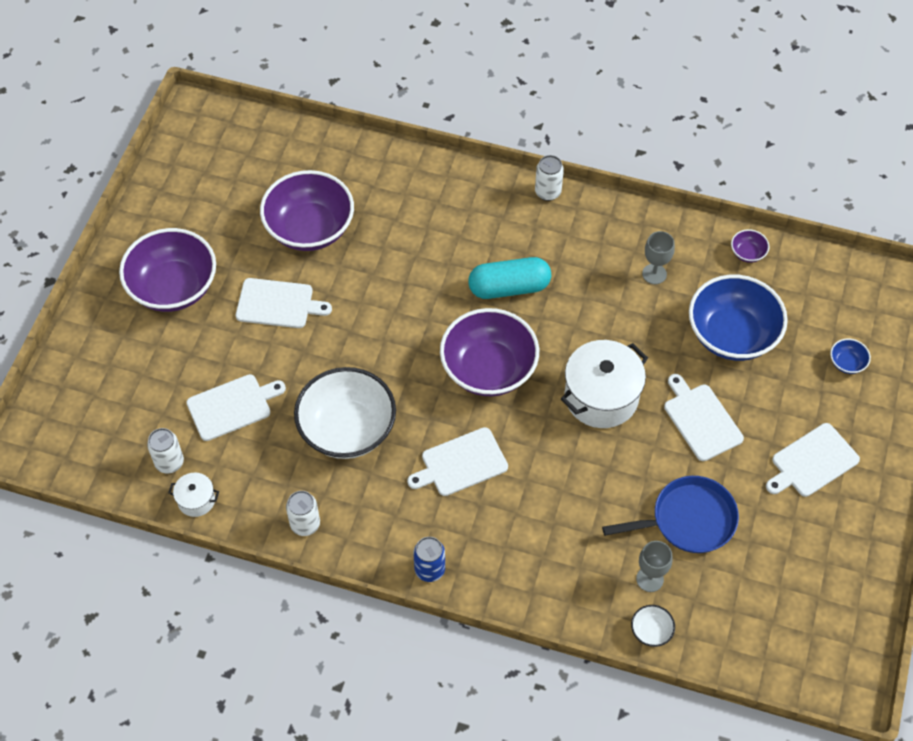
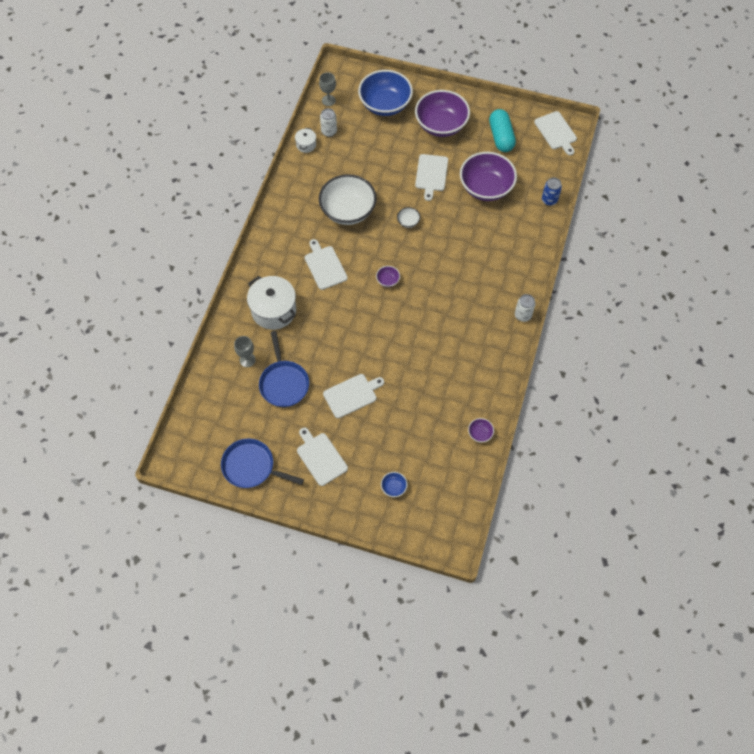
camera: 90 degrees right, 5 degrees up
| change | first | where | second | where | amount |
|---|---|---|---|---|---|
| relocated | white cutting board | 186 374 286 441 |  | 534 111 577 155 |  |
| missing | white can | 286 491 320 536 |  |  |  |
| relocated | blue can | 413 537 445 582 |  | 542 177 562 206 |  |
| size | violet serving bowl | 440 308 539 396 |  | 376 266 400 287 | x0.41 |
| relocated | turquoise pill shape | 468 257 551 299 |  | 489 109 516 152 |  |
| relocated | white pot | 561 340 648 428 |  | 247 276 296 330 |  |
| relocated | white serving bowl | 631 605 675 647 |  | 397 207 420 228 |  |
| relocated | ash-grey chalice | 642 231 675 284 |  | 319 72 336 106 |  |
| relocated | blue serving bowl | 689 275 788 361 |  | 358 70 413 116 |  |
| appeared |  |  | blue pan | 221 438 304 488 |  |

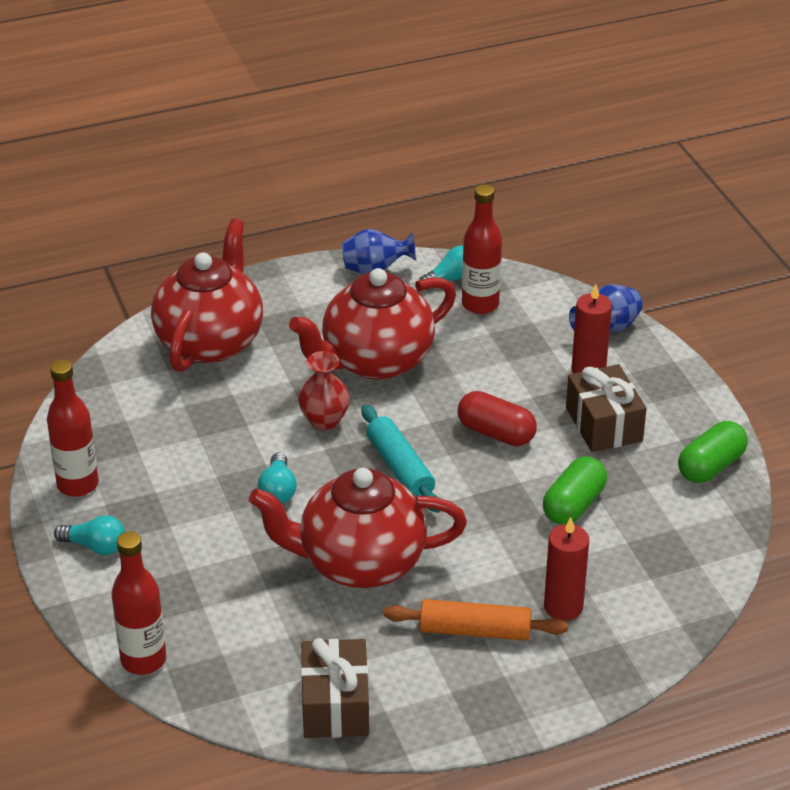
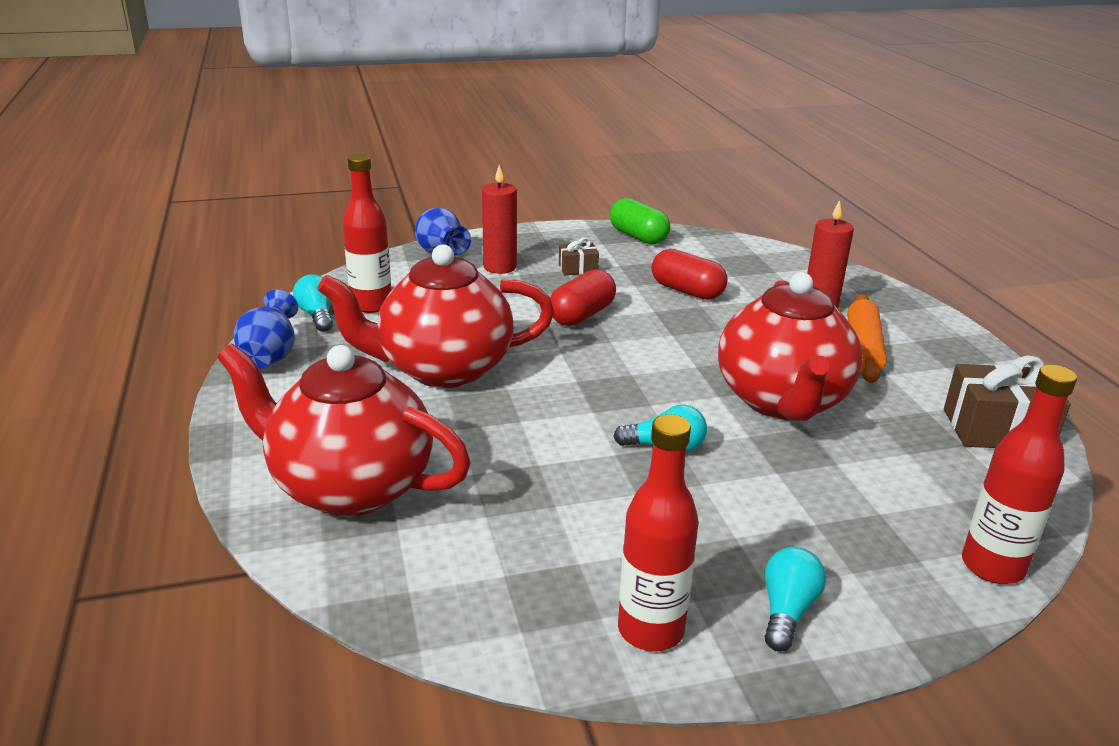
camera: 85 degrees left, 10 degrees down
| change | first | where | second | where | amount |
|---|---|---|---|---|---|
| spun | scarlet teapot | 289 268 456 380 |  | 317 244 554 388 | 105 degrees clockwise |
| missing | scarlet flower vase | 298 351 350 430 |  |  |  |
| missing | turquoise rolling pin | 361 405 440 513 |  |  |  |
| colour | emerald pill shape | 543 456 607 525 | scarlet pill shape | 652 249 728 300 |  |
| size | brown gift | 566 364 647 452 |  | 559 237 599 275 | x0.53 |

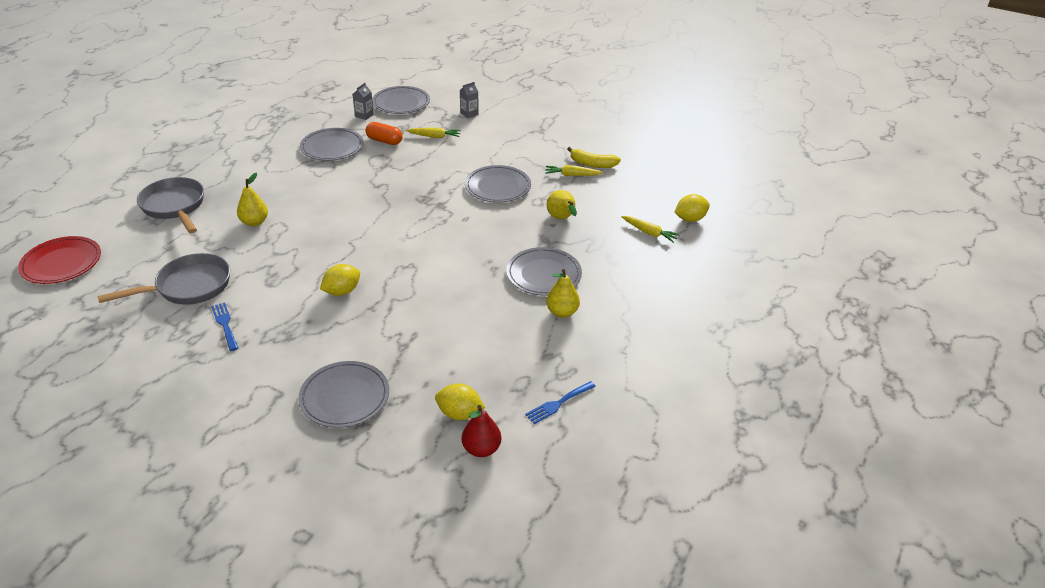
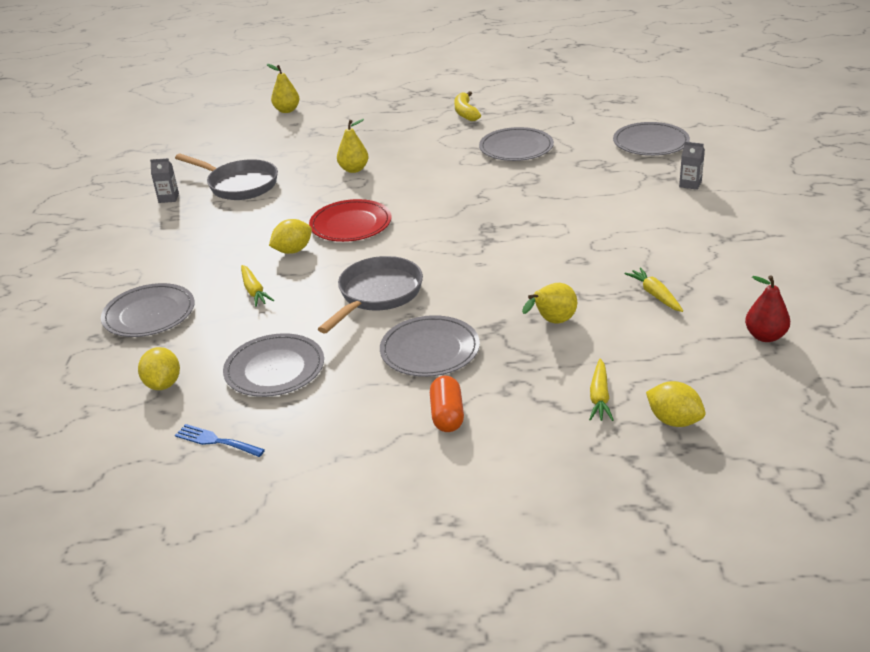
camera: 65 degrees right, 5 degrees down
| change | first | where | second | where | amount |
|---|---|---|---|---|---|
| relocated | scarlet plate | 18 236 101 284 |  | 309 199 392 242 |  |
| relocated | ash-grey pan | 137 177 204 233 |  | 318 256 423 334 |  |
| missing | blue dinner fork | 211 302 238 351 |  |  |  |
| spun | bright yellow lemon | 320 264 360 296 |  | 269 219 312 254 | 60 degrees counterclockwise |
| relocated | ash-grey milk carton | 352 83 374 120 |  | 150 158 179 203 |  |
| relocated | bright orange pill shape | 366 122 403 145 |  | 430 376 464 432 |  |
| relocated | bright yellow carrot | 406 128 461 138 |  | 241 265 274 307 |  |
| relocated | scarlet pear fruit | 462 405 501 457 |  | 745 275 790 342 |  |
| relocated | ash-grey plate | 465 165 531 202 |  | 223 333 324 397 |  |
| relocated | bright yellow pear fruit | 546 269 580 318 |  | 267 64 300 113 |  |
| relocated | bright yellow toy banana | 567 147 621 168 |  | 454 91 481 121 |  |

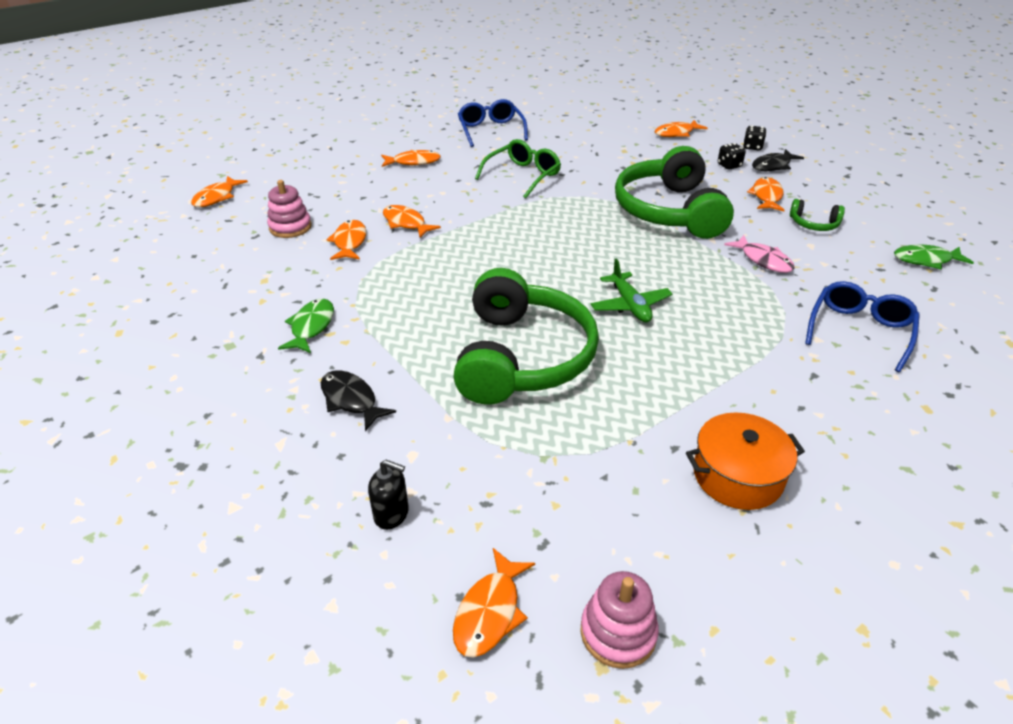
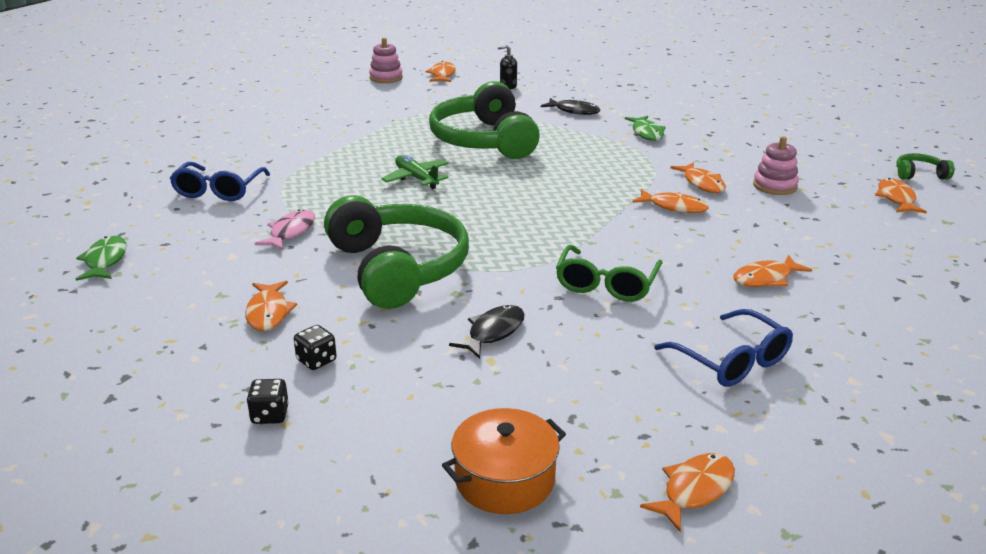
camera: 160 degrees right, 10 degrees down
| change | first | where | second | where | amount |
|---|---|---|---|---|---|
| relocated | bright orange fish figure | 655 120 708 137 |  | 640 453 735 532 |  |
| relocated | bright orange pot | 686 413 805 510 |  | 442 408 566 514 |  |
| spun | rose-pink fish figure | 724 235 795 273 |  | 255 209 315 250 | 75 degrees clockwise |
| relocated | jet-black fish figure | 752 149 804 171 |  | 449 305 525 359 |  |
| relocated | emerald headset | 790 199 845 231 |  | 896 153 955 179 |  |
| spun | emerald fish figure | 894 244 974 269 |  | 76 236 127 281 | 75 degrees counterclockwise |

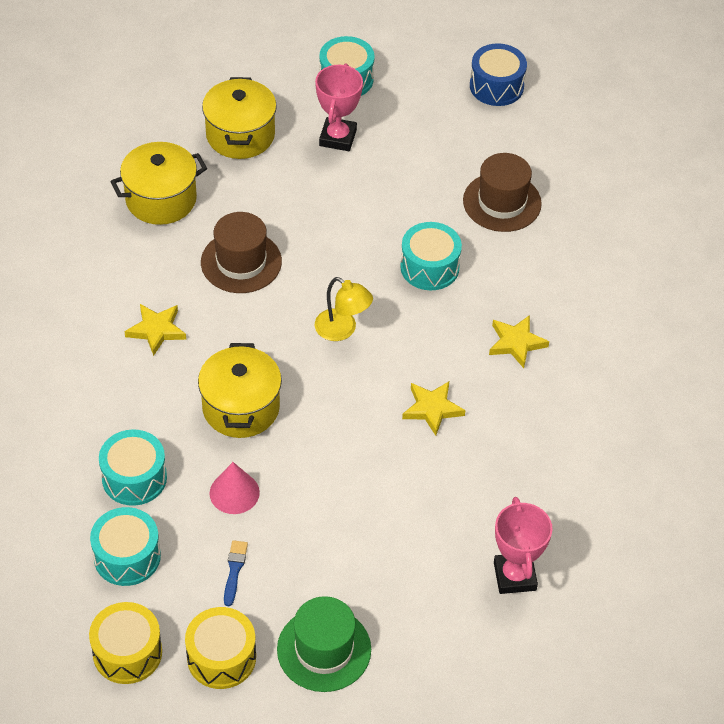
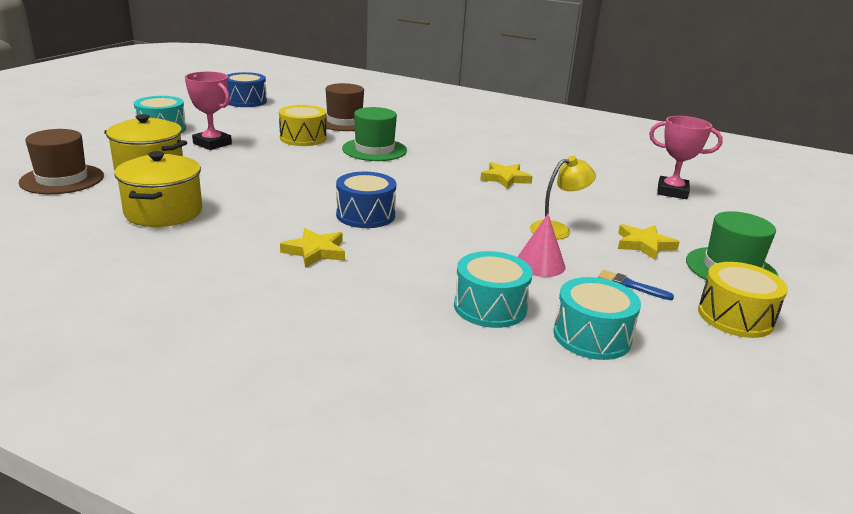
camera: 65 degrees left, 25 degrees down
| change | first | where | second | where | amount |
|---|---|---|---|---|---|
| relocated | bright yellow drum | 89 602 162 684 |  | 279 105 326 146 |  |
| missing | bright yellow pot | 198 343 282 438 |  |  |  |
| relocated | brown hat | 201 212 282 293 |  | 19 129 104 194 |  |
| relocated | bright yellow lamp | 315 277 373 341 |  | 530 156 596 240 |  |
| exchanged | turquoise drum | 400 222 462 290 | emerald hat | 342 107 407 161 |  |
| relocated | bright yellow star | 489 315 549 368 |  | 618 224 679 260 |  |
| appeared |  |  | blue drum | 336 172 396 228 |  |

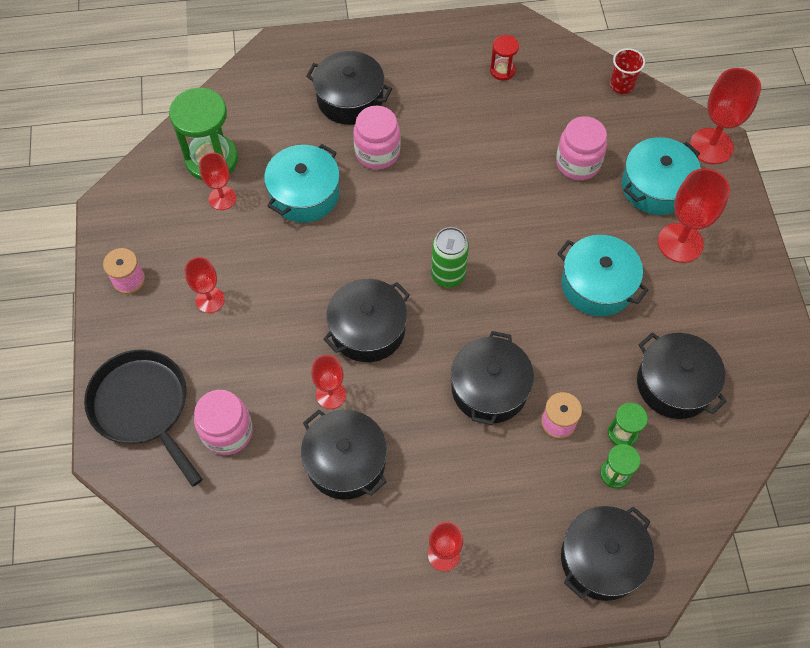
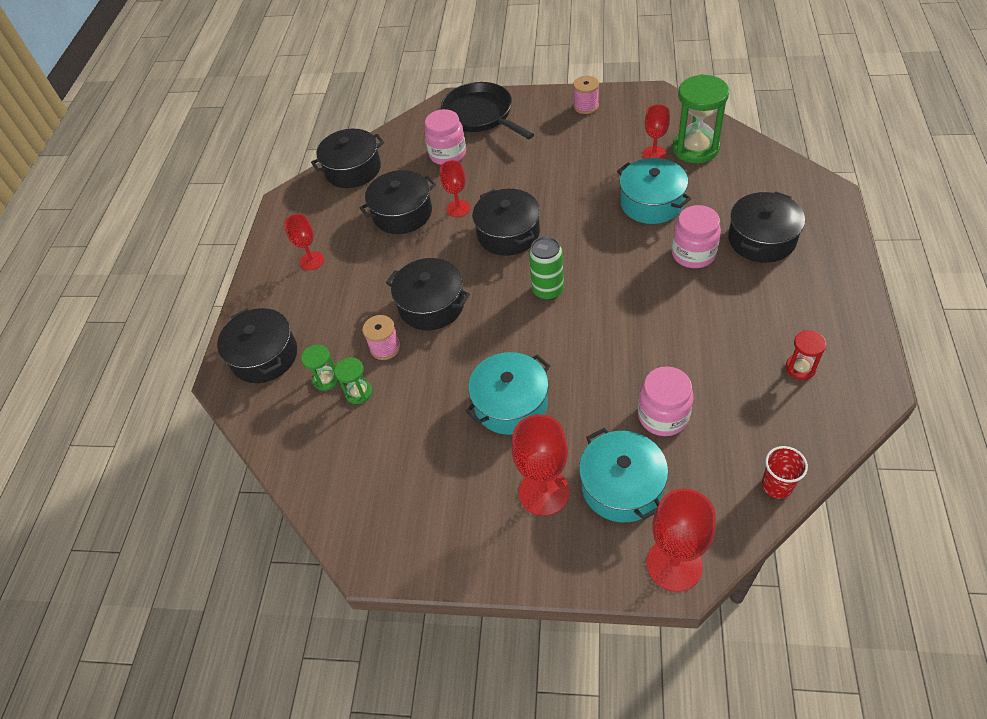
camera: 110 degrees right, 10 degrees down
| change | first | where | second | where | amount |
|---|---|---|---|---|---|
| spun | jet-black pan | 84 349 202 487 |  | 441 82 534 139 | 105 degrees counterclockwise |
| missing | scarlet chalice | 185 257 225 313 |  |  |  |
| relocated | jet-black pot | 637 333 727 419 |  | 311 129 384 188 |  |

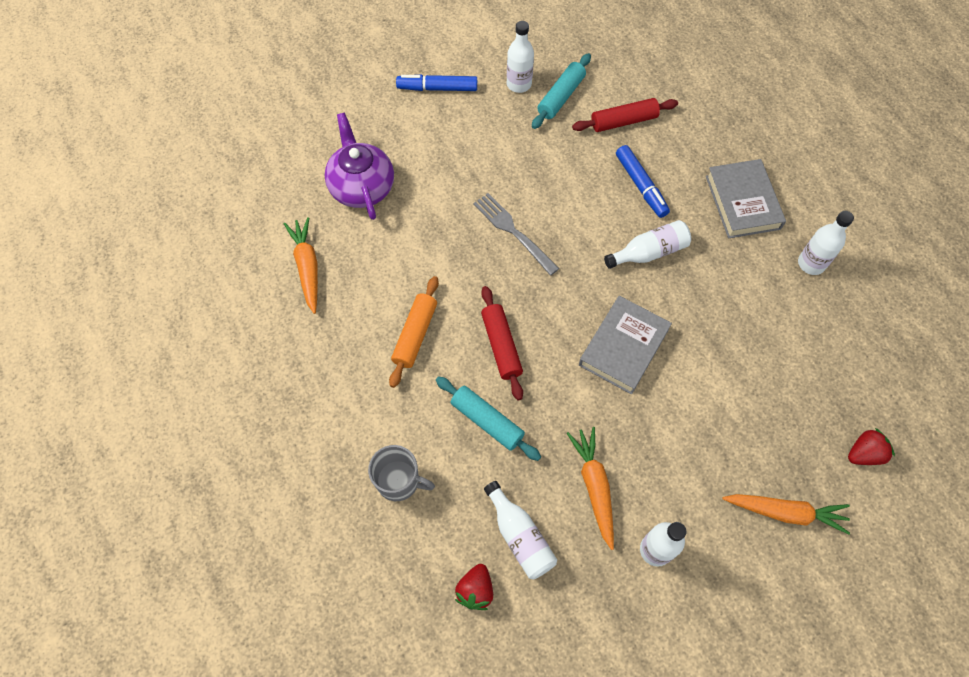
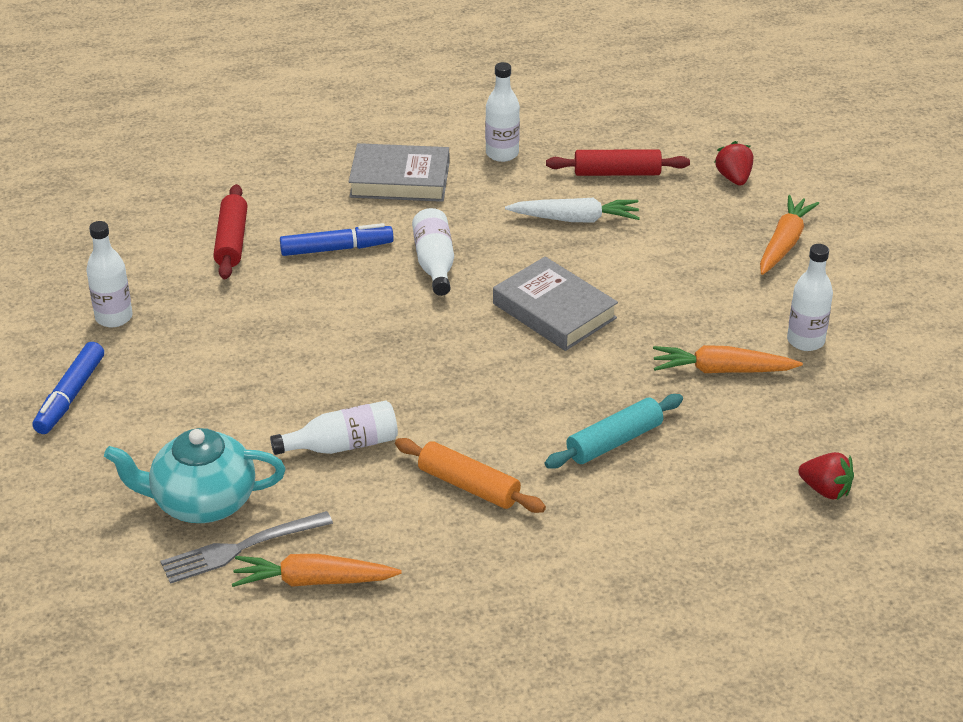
camera: 75 degrees left, 25 degrees down
| change | first | where | second | where | amount |
|---|---|---|---|---|---|
| colour | violet teapot | 324 113 394 220 | turquoise teapot | 104 428 285 523 |  |
| missing | ash-grey mug | 368 445 435 501 |  |  |  |
| relocated | ash-grey dinner fork | 473 193 559 276 |  | 161 511 333 584 |  |
| relocated | scarlet rolling pin | 481 286 523 400 |  | 546 149 690 176 |  |
| relocated | white drink bottle | 484 481 557 580 |  | 270 401 398 455 |  |
| missing | turquoise rolling pin | 532 53 591 129 |  |  |  |
| appeared |  |  | white carrot | 505 198 640 222 |  |

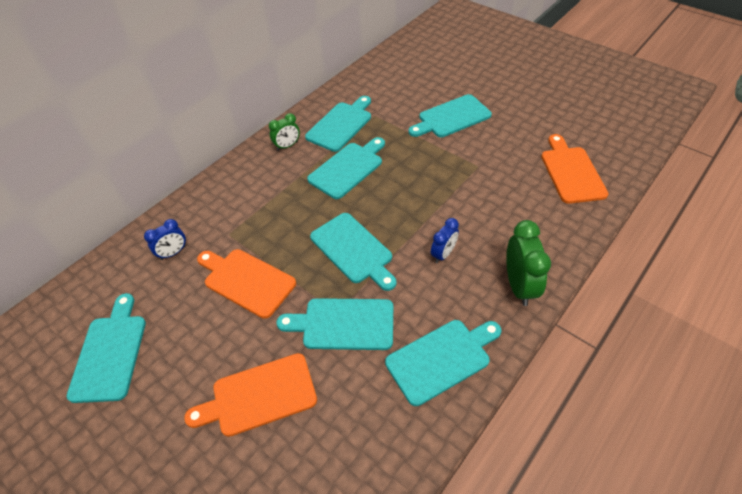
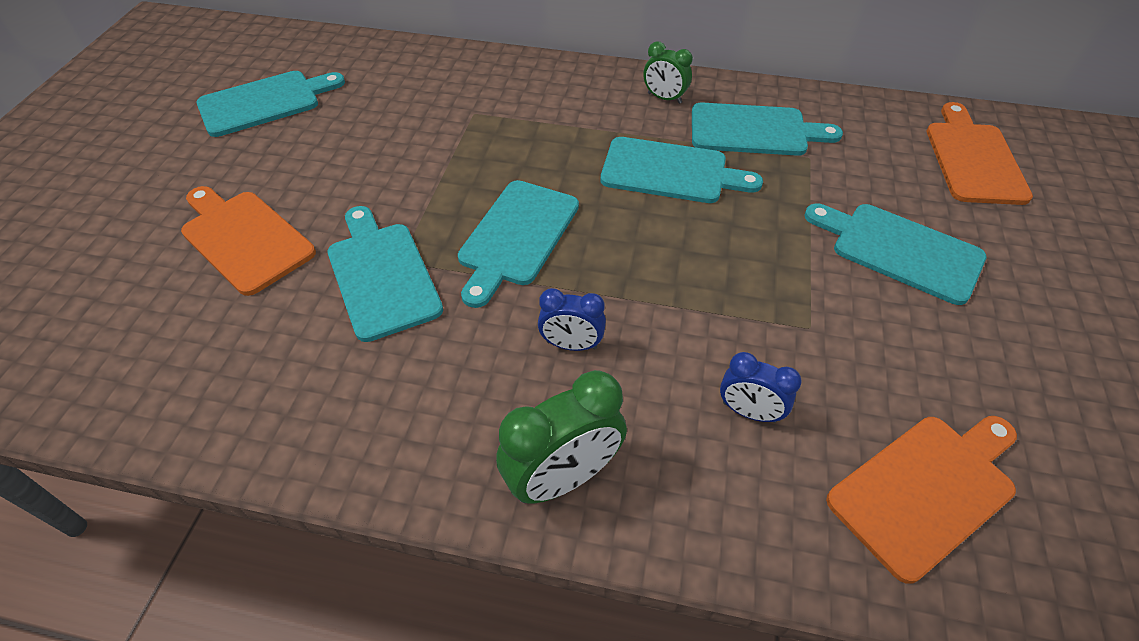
camera: 60 degrees right, 0 degrees up
| change | first | where | second | where | amount |
|---|---|---|---|---|---|
| relocated | blue bedside clock | 144 219 186 260 |  | 720 352 802 423 |  |
| relocated | bright orange cutting board | 197 249 296 319 |  | 927 102 1033 205 |  |
| missing | turquoise cutting board | 385 320 502 406 |  |  |  |

